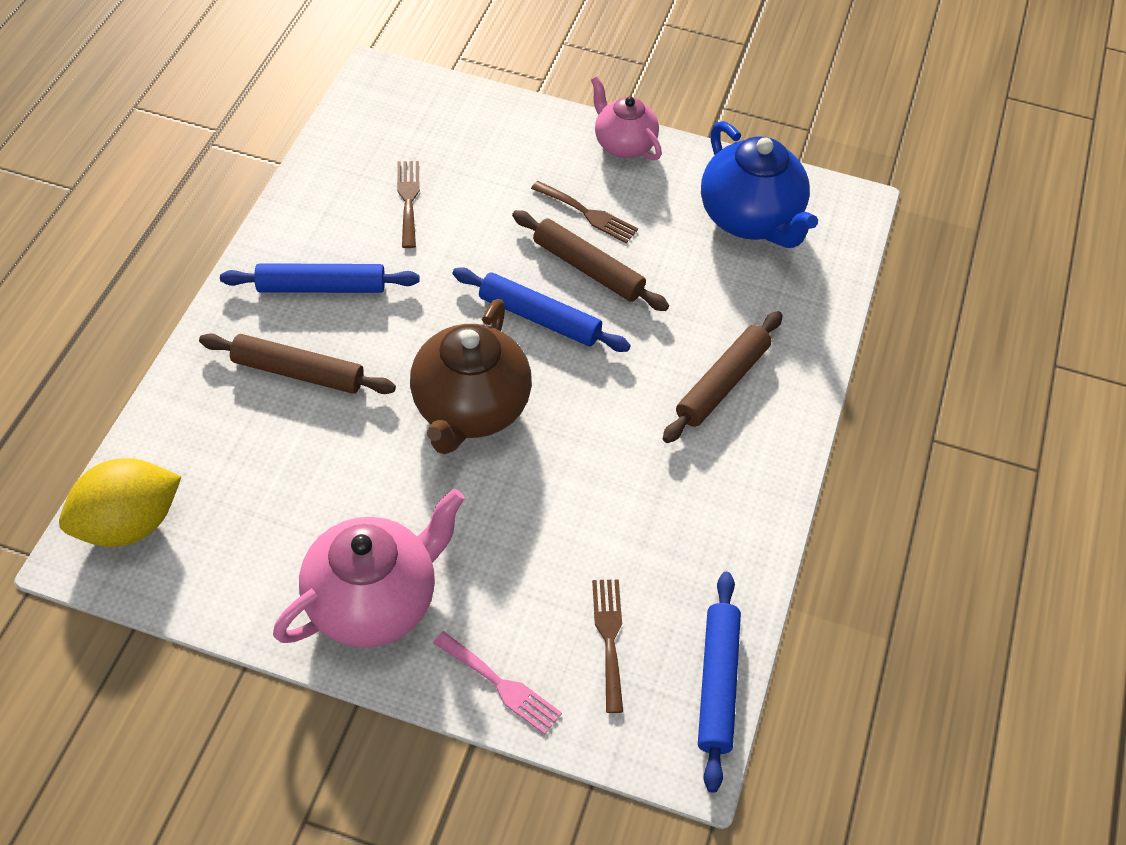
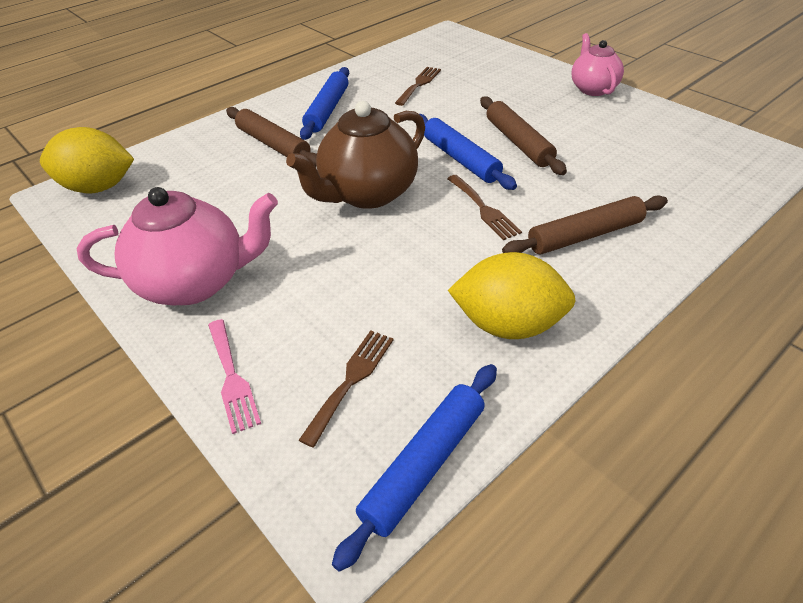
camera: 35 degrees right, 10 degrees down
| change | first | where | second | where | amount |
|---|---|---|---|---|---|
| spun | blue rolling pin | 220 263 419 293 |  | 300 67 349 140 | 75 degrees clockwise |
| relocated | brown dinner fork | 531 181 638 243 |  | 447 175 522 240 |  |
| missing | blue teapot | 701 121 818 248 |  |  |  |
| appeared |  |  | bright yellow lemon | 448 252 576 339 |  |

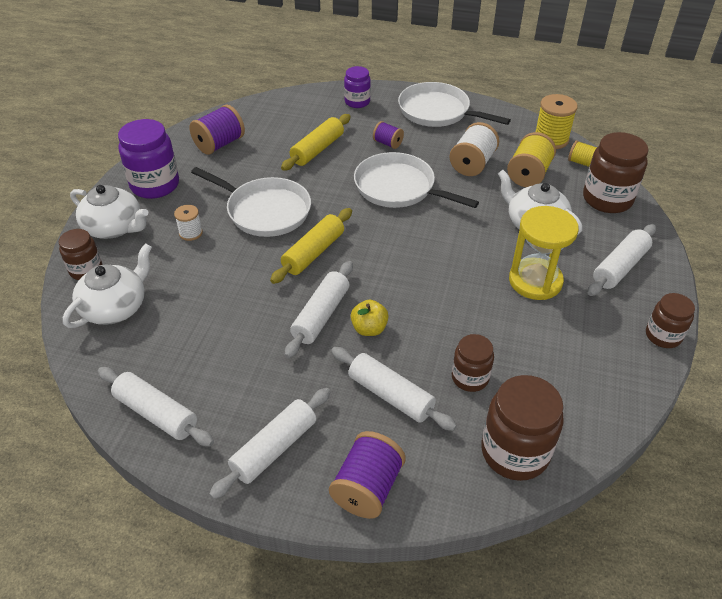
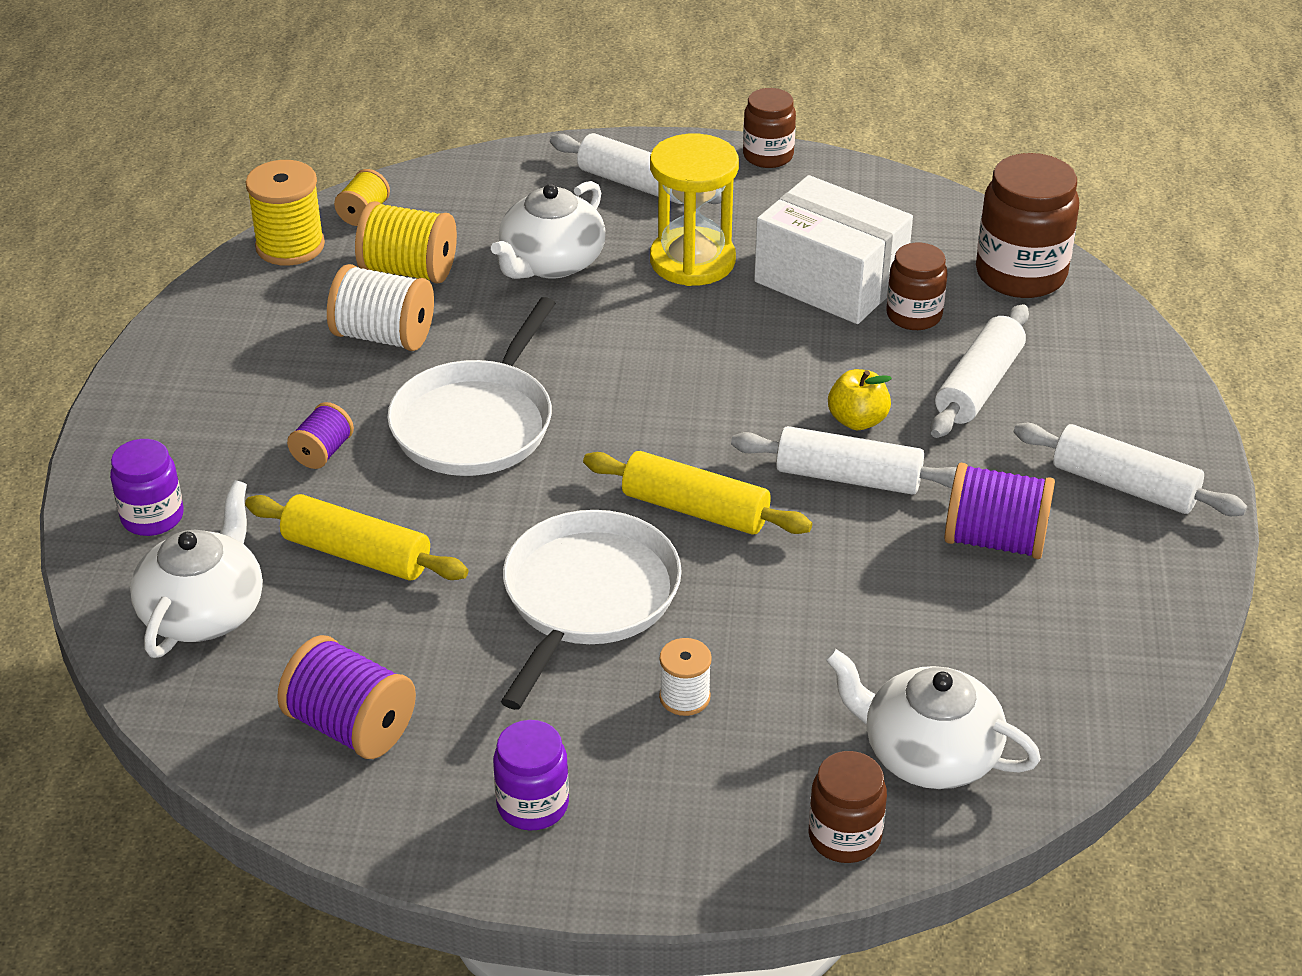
camera: 100 degrees left, 5 degrees down
| change | first | where | second | where | amount |
|---|---|---|---|---|---|
| relocated | white teapot | 70 185 148 239 |  | 130 480 263 658 |  |
| missing | white rolling pin | 98 367 214 447 |  |  |  |
| size | violet jar | 118 119 179 199 |  | 493 720 569 830 | x0.60 |
| relocated | violet bobbin | 329 431 406 519 |  | 945 463 1055 559 |  |
| missing | white pan | 398 82 511 127 |  |  |  |
| missing | brown jar | 583 132 648 213 |  |  |  |
| appeared |  |  | white box | 754 175 913 324 |  |

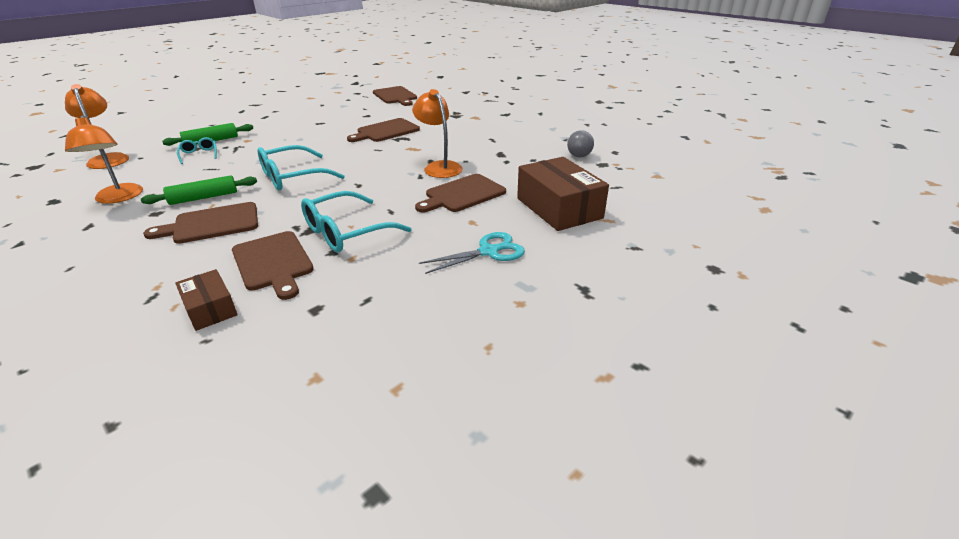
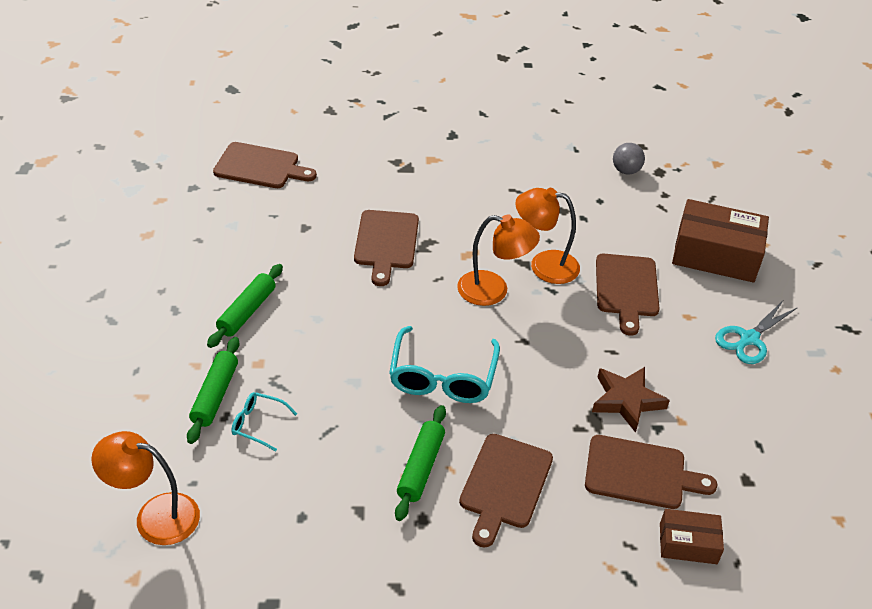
camera: 50 degrees left, 10 degrees up
| change | first | where | second | where | amount |
|---|---|---|---|---|---|
| relocated | bright orange lamp | 65 115 143 204 |  | 457 215 540 306 |  |
| exchanged | turquoise eyeglasses | 301 191 411 252 | brown star | 592 367 670 433 |  |
| spun | turquoise scissors | 419 232 525 274 |  | 715 301 798 364 | 150 degrees counterclockwise |
| appeared |  |  | emerald rolling pin | 207 264 283 348 |  |

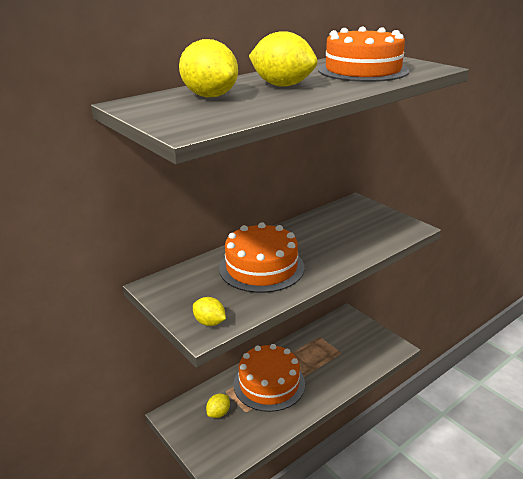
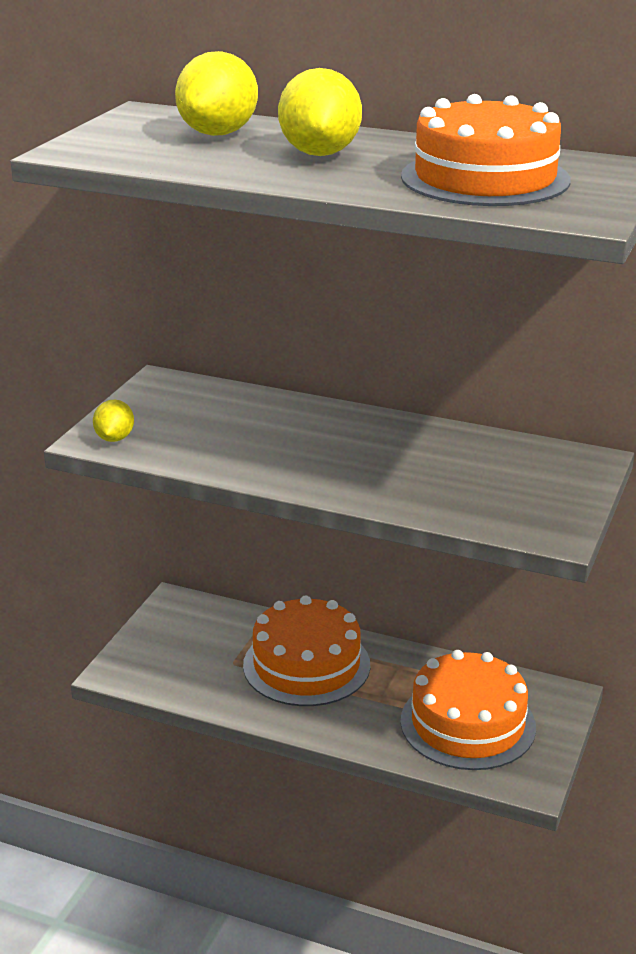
camera: 60 degrees right, 0 degrees up
| change | first | where | second | where | amount |
|---|---|---|---|---|---|
| missing | bright yellow lemon | 206 394 230 418 |  |  |  |
| relocated | bright orange cake | 219 222 304 293 |  | 400 650 536 770 |  |

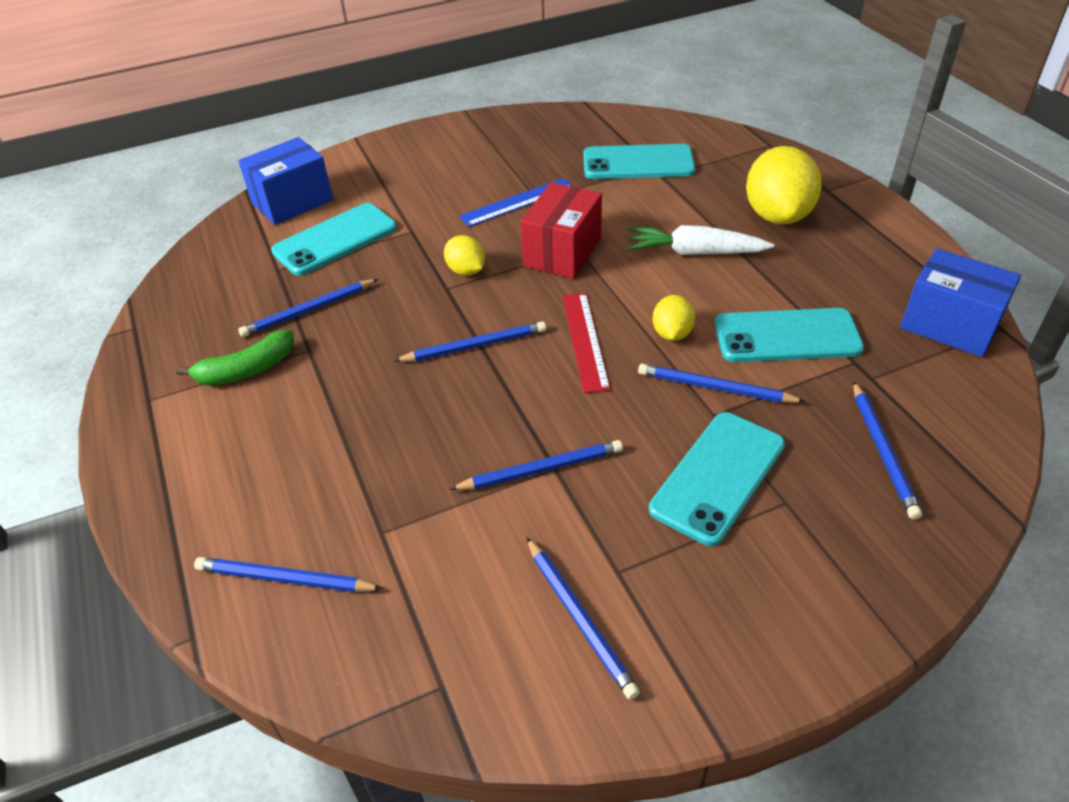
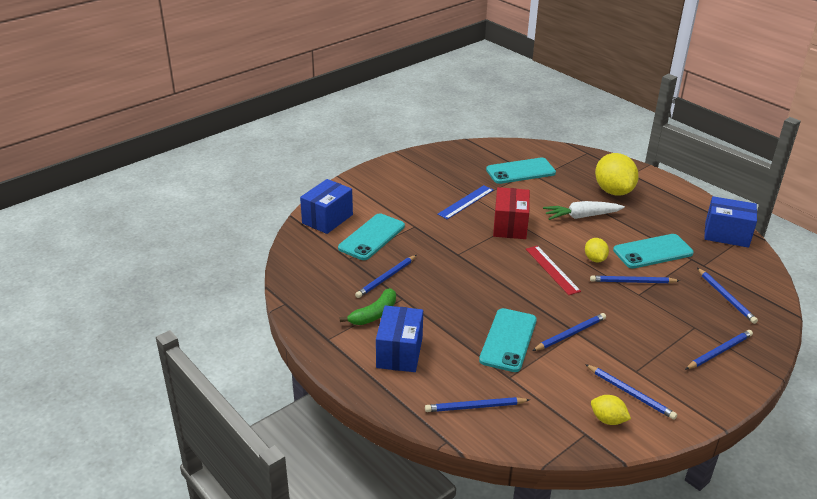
camera: 20 degrees left, 10 degrees down
| change | first | where | second | where | amount |
|---|---|---|---|---|---|
| relocated | blue lead pencil | 394 321 546 362 |  | 685 330 753 370 |  |
| relocated | bright yellow lemon | 444 235 485 276 |  | 591 395 631 425 |  |
| relocated | turquoise smartphone | 649 412 785 546 |  | 479 308 537 372 |  |
| appeared |  |  | blue box | 376 305 423 372 |  |

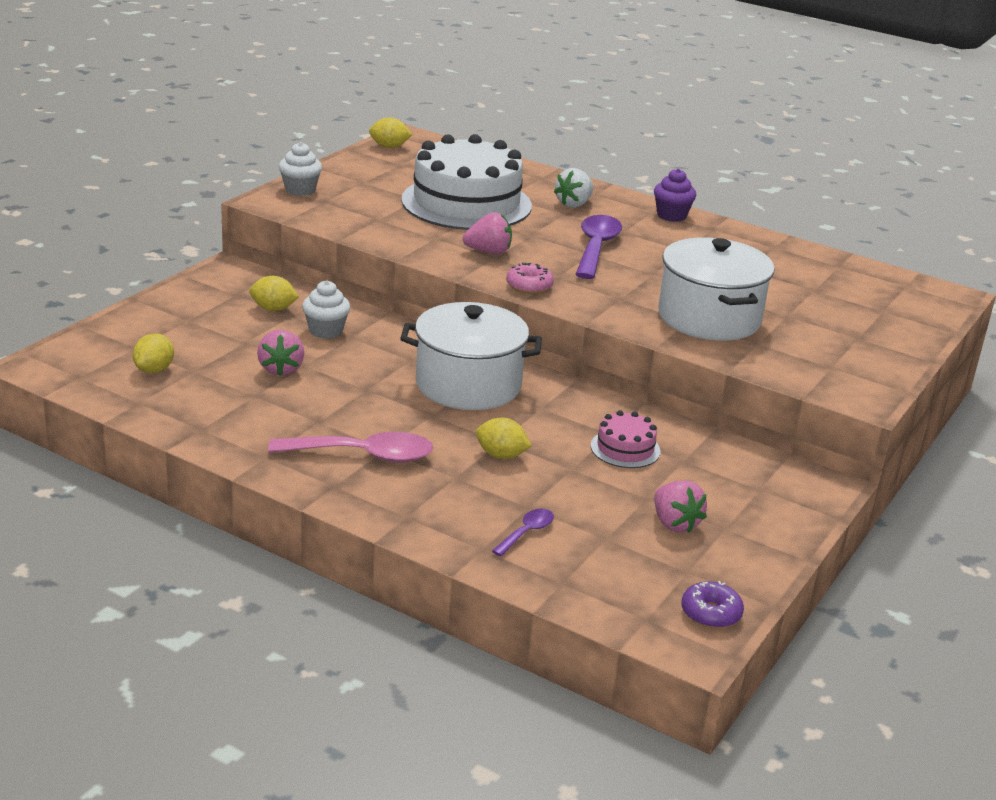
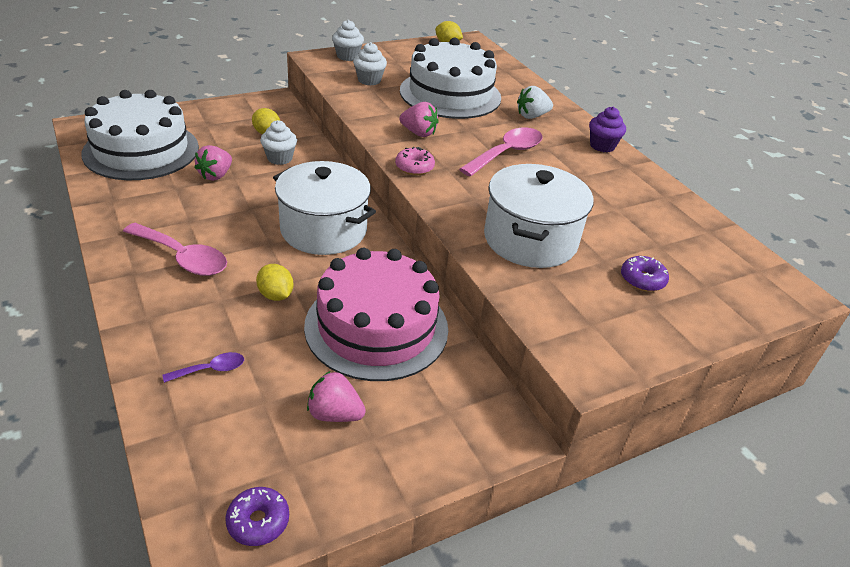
camera: 30 degrees right, 10 degrees up
| change | first | where | second | where | amount |
|---|---|---|---|---|---|
| exchanged | bright yellow lemon | 133 333 174 373 | white cake | 81 90 199 180 |  |
| colour | violet teaspoon | 575 215 622 279 | rose-pink teaspoon | 459 127 542 176 |  |
| size | rose-pink cake | 591 410 661 468 |  | 304 248 448 381 | x2.30 |
| spun | rose-pink strawberry | 654 480 707 533 |  | 307 371 366 422 | 105 degrees clockwise |
| appeared |  |  | white muffin | 353 42 387 86 |  |
| appeared |  |  | violet glazed donut | 621 256 669 292 |  |

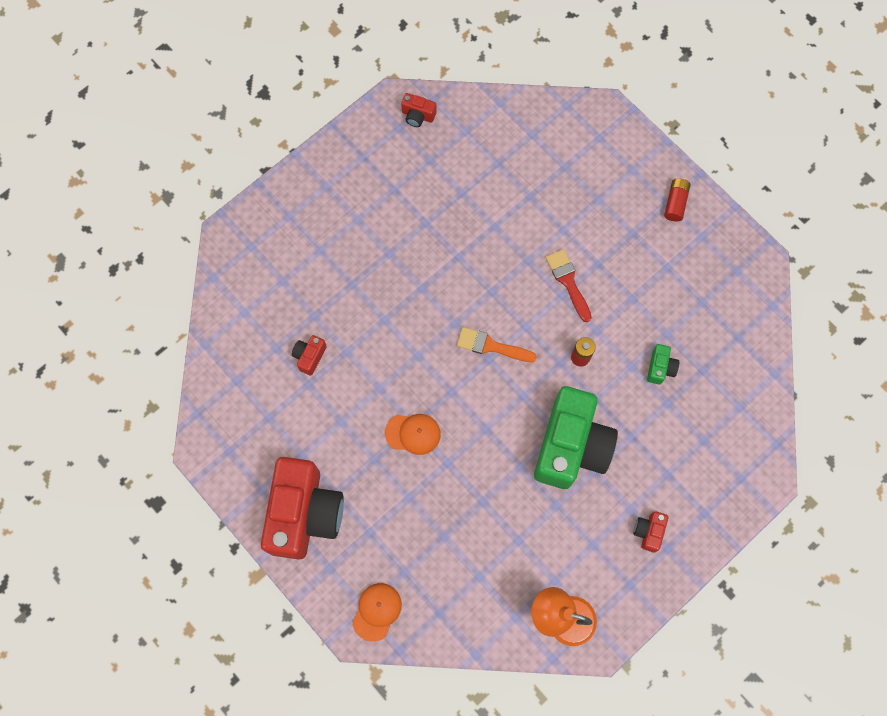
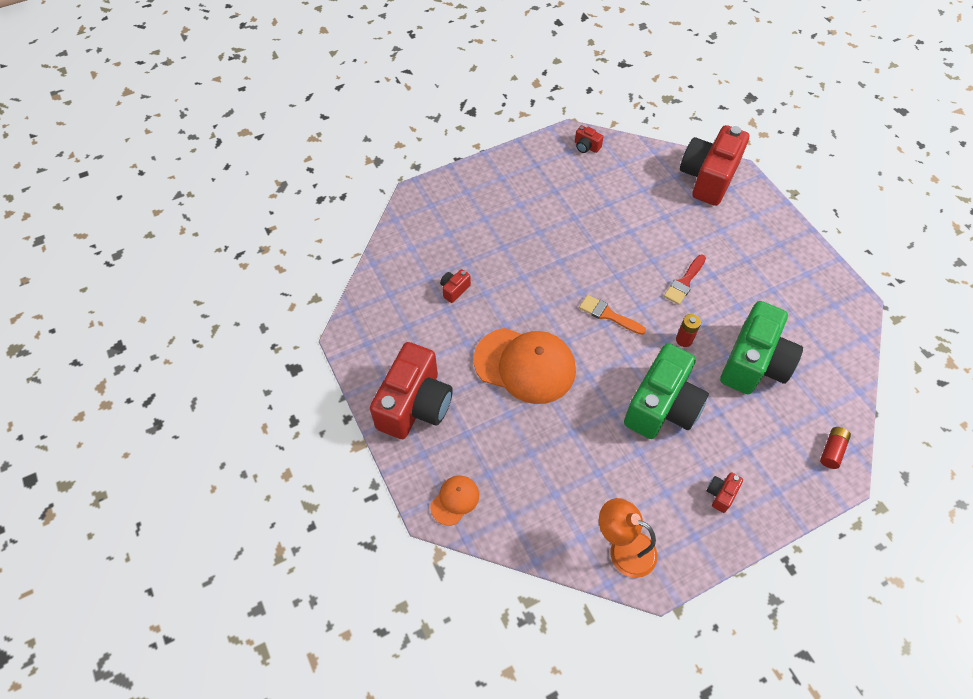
camera: 15 degrees right, 15 degrees down
| change | first | where | second | where | amount |
|---|---|---|---|---|---|
| size | bright orange peaked cap | 385 414 441 455 |  | 474 328 576 404 | x2.11 |
| spun | scarlet paintbrush | 546 249 592 322 |  | 664 255 706 305 | 135 degrees counterclockwise |
| size | emerald compact camera | 647 344 679 384 |  | 720 301 803 394 | x2.49 |
| relocated | scarlet AA battery | 664 178 690 222 |  | 820 427 851 469 |  |
| appeared |  |  | scarlet compact camera | 680 125 749 206 |  |

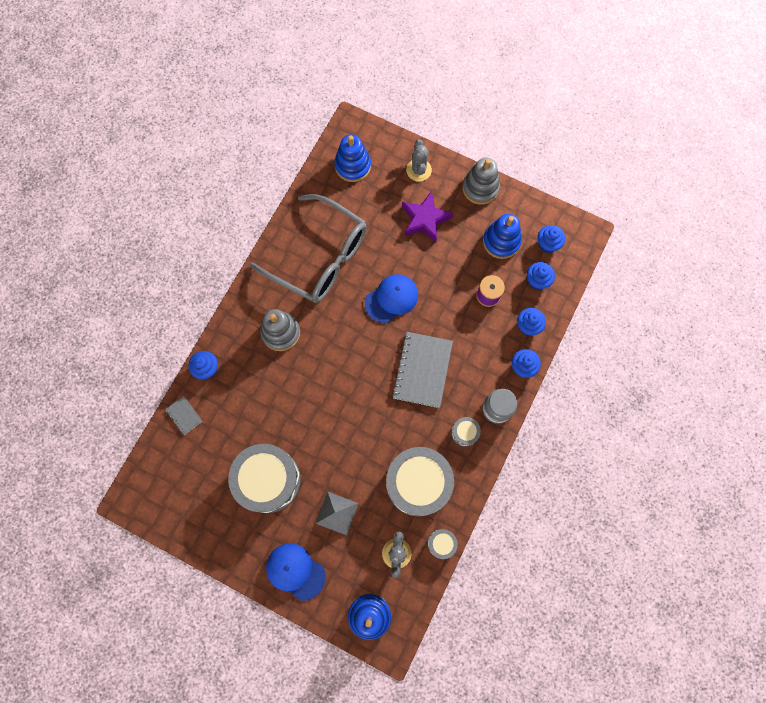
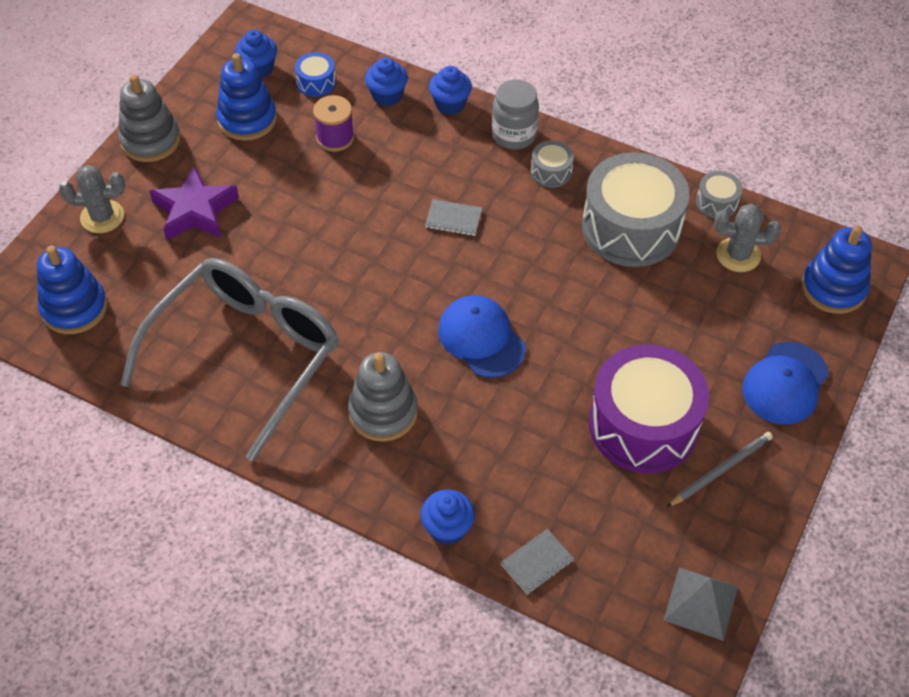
camera: 90 degrees left, 20 degrees down
| change | first | where | second | where | amount |
|---|---|---|---|---|---|
| colour | ash-grey drum | 228 444 301 513 | violet drum | 589 344 709 473 |  |
| relocated | ash-grey pyramid | 316 492 358 535 |  | 664 567 738 641 |  |
| relocated | blue peaked cap | 365 274 418 323 |  | 438 295 526 378 |  |
| size | ash-grey exercise book | 392 332 453 408 |  | 425 199 483 236 | x0.47 |
| exchanged | blue muffin | 527 262 555 290 | blue drum | 295 52 336 97 |  |
| appeared |  |  | ash-grey lead pencil | 667 432 773 507 |  |

